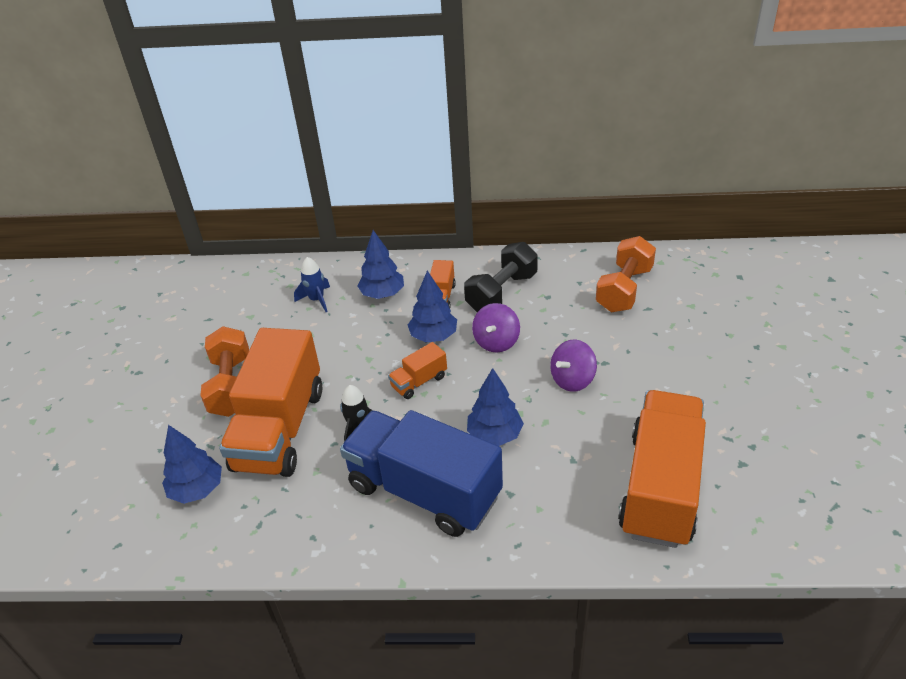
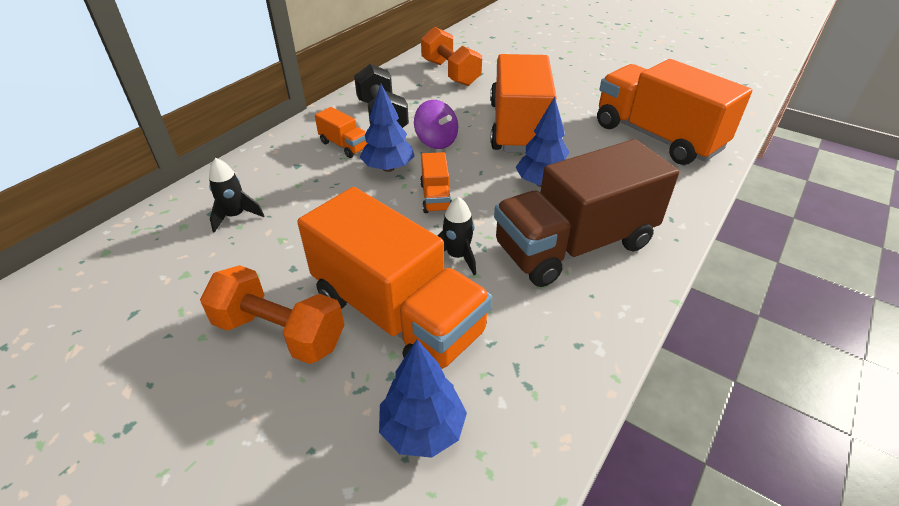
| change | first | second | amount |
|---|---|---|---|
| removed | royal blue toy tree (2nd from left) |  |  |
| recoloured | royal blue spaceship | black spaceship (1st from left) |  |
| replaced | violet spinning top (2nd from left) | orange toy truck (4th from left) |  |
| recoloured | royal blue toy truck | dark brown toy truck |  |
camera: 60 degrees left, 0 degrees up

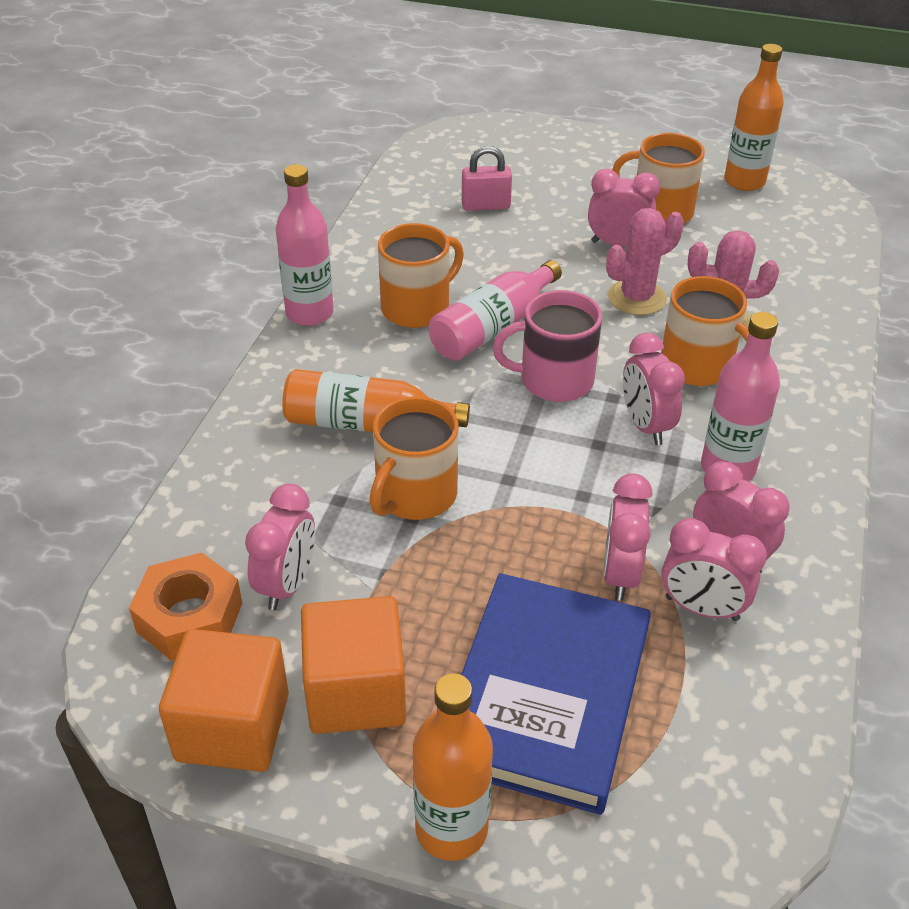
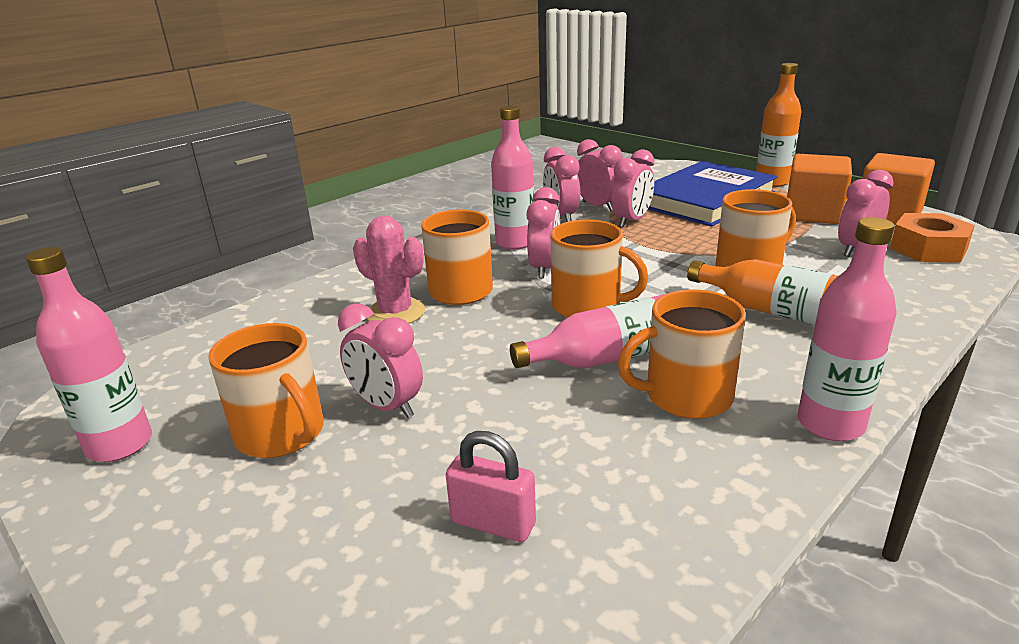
| change | first | second | amount |
|---|---|---|---|
| recoloured | orange flask (3rd from left) | rosy flask (1st from left) |  |
| removed | rosy prickly plant (1st from left) |  |  |
| recoloured | rosy tea mug | orange tea mug (3rd from left) |  |
camera: 150 degrees left, 15 degrees down

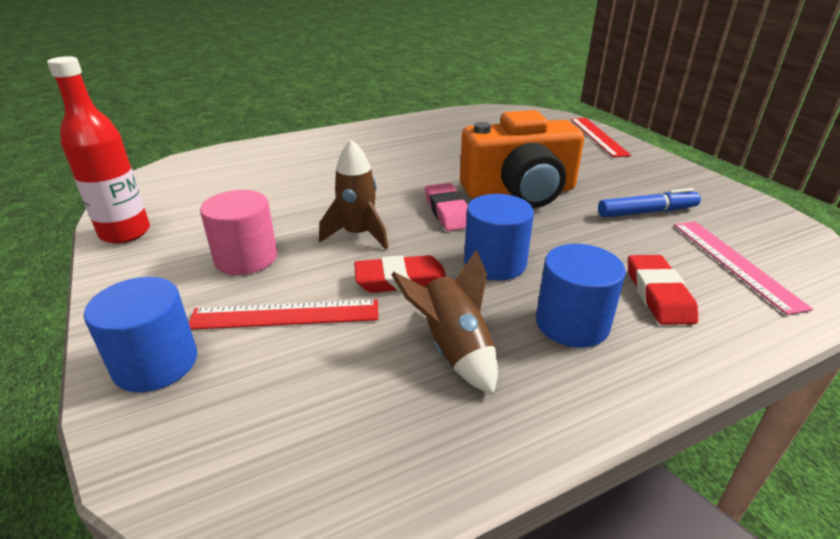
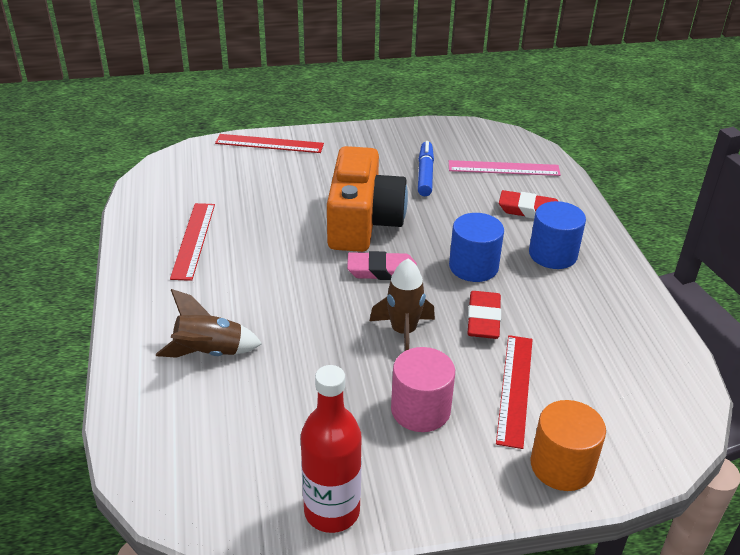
| change | first | second | amount |
|---|---|---|---|
| moved | dark brown spaceship (2nd from left in the first image) | dark brown spaceship (1st from left) |  |
| recoloured | royal blue solid cylinder (1st from left) | orange solid cylinder |  |
| added |  | scarlet straightedge (1st from left) |  |
camera: 75 degrees left, 5 degrees up

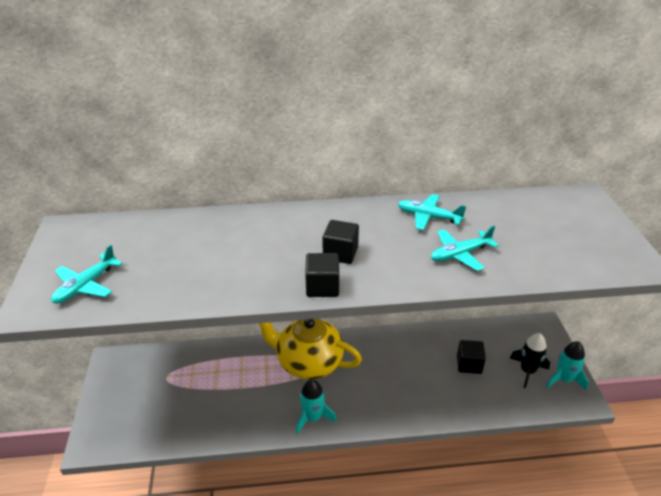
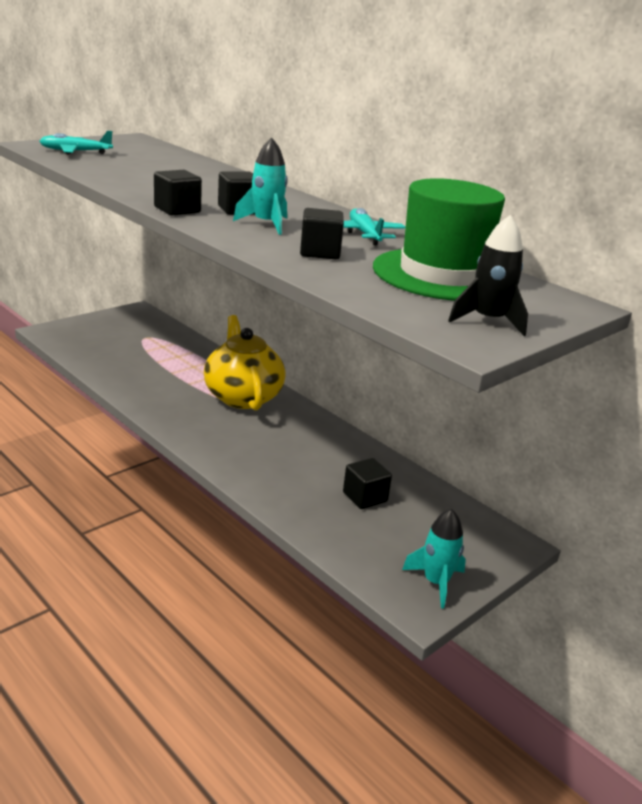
| change | first | second | amount |
|---|---|---|---|
| replaced | turquoise aeroplane (3rd from left) | black block (3rd from left) |  |
| moved | black spaceship |  |  |
| moved | turquoise spaceship (1st from left) |  |  |
| added |  | emerald tall hat |  |
camera: 50 degrees right, 10 degrees down

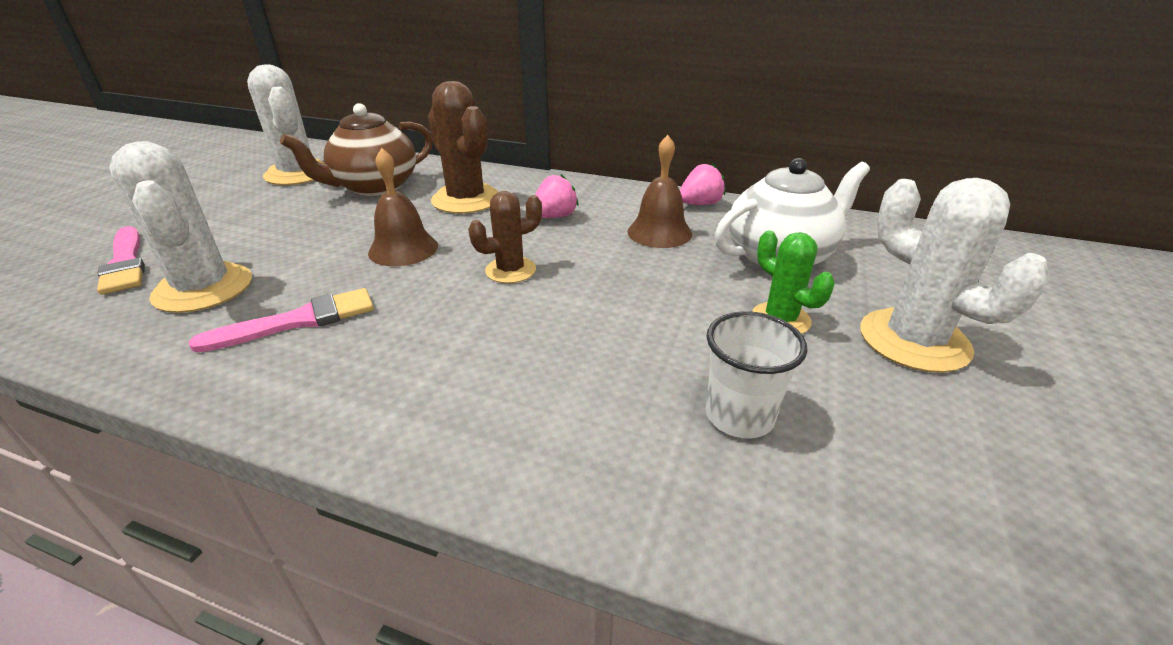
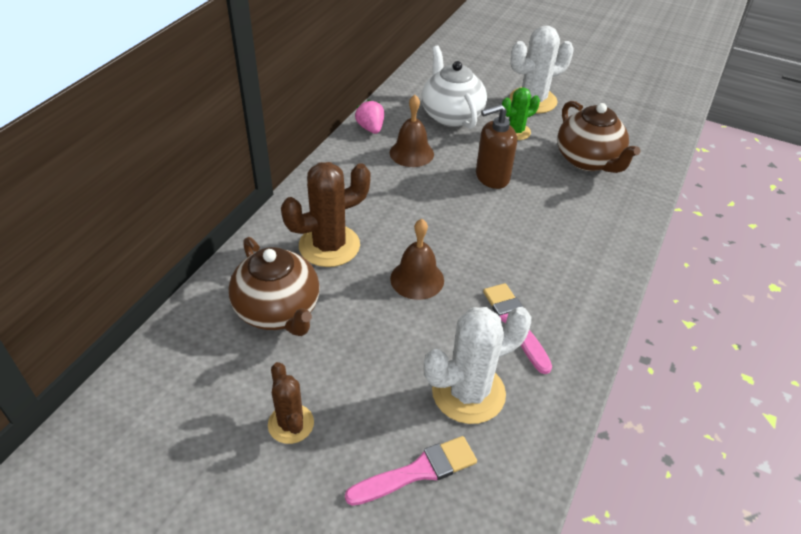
| change | first | second | amount |
|---|---|---|---|
| removed | pure white prickly plant (2nd from left) |  |  |
| removed | rosy toy strawberry (1st from left) |  |  |
| moved | dark brown prickly plant (2nd from left in the first image) | dark brown prickly plant (1st from left) |  |
| replaced | pure white beaker | dark brown teapot (2nd from left) |  |
| added |  | dark brown soap dispenser |  |
camera: 85 degrees left, 10 degrees up

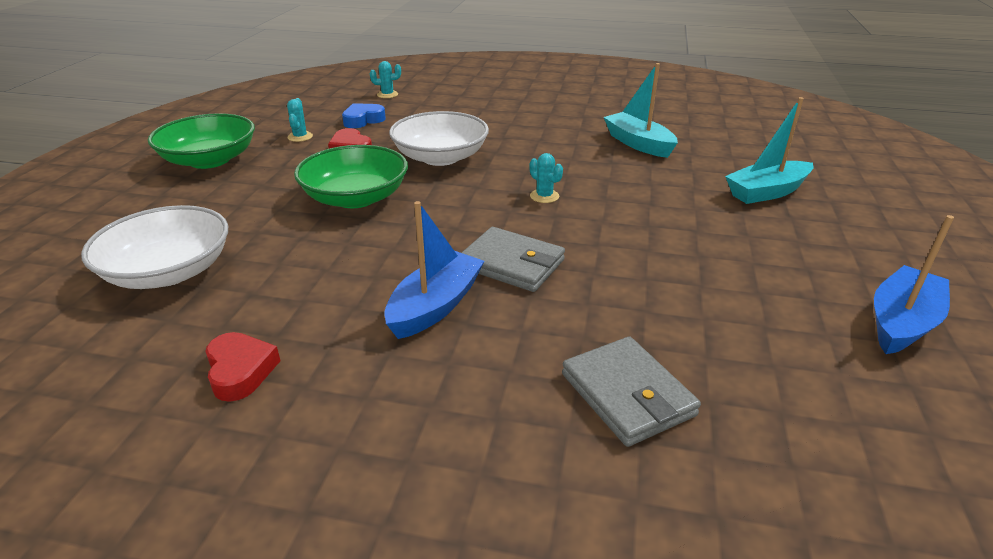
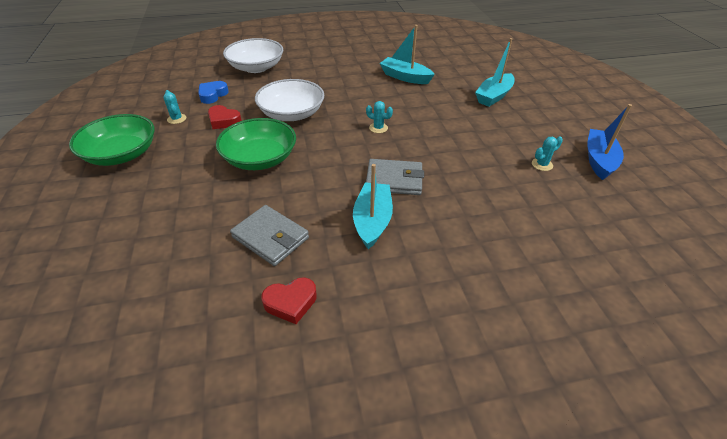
| change | first | second | amount |
|---|---|---|---|
| moved | turquoise prickly plant (2nd from left in the first image) | turquoise prickly plant (3rd from left) |  |
| recoloured | royal blue sailboat (1st from left) | turquoise sailboat (1st from left) |  |
| moved | pure white deep dish (1st from left) |  |  |
| turned | scarlet love heart (1st from left in the first image) | scarlet love heart (2nd from left) | 120 degrees clockwise |
| moved | gray billfold (2nd from left in the first image) | gray billfold (1st from left) |  |
camera: 25 degrees left, 10 degrees up

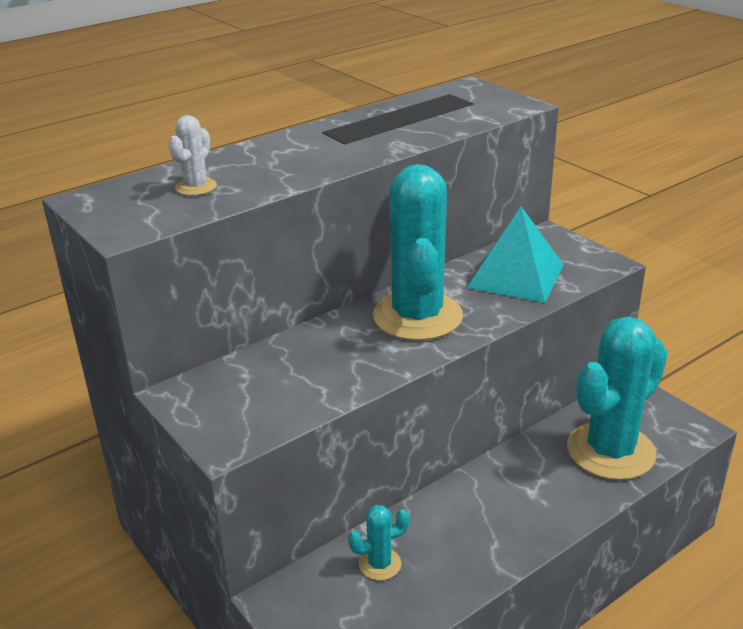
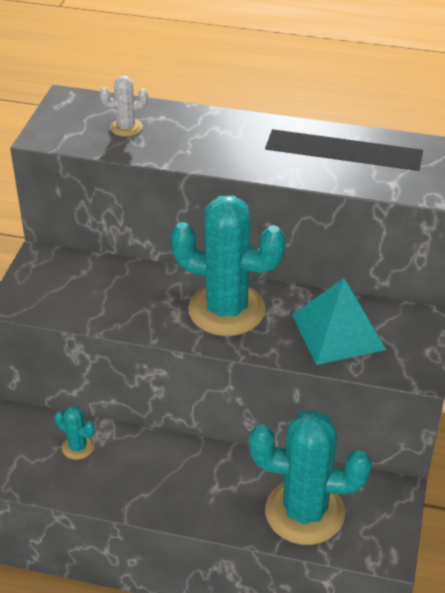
| change | first | second | amount |
|---|---|---|---|
| turned | turquoise prickly plant (2nd from left) |  | 60 degrees clockwise |
camera: 50 degrees right, 10 degrees up

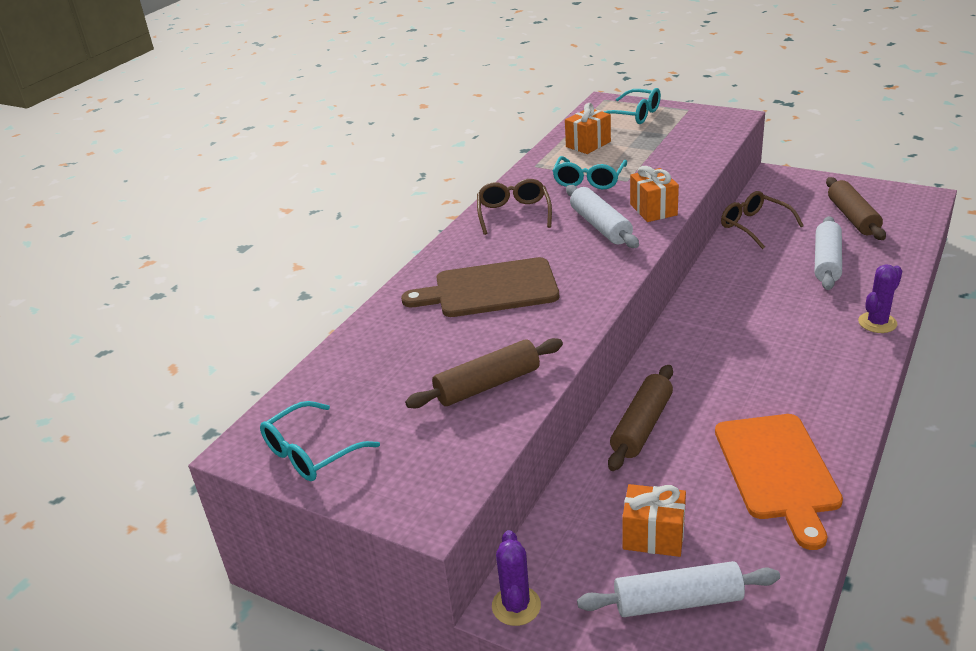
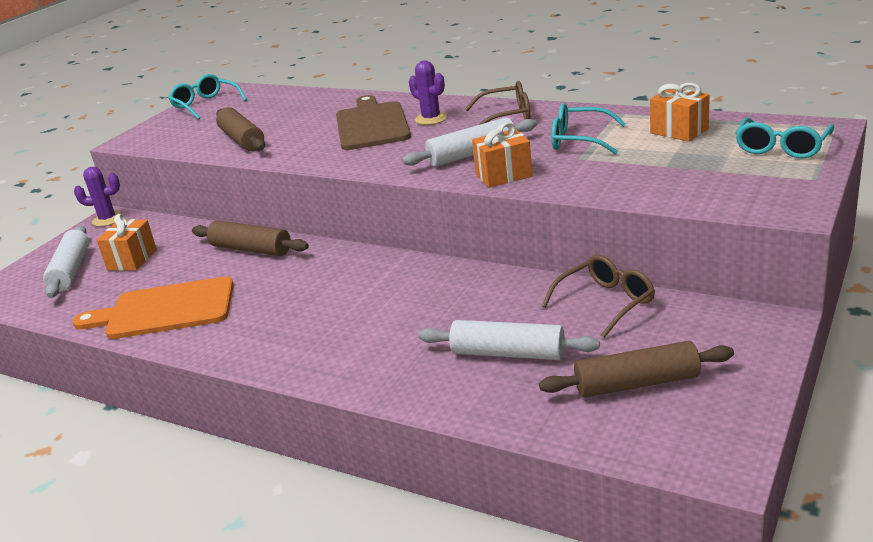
| change | first | second | amount |
|---|---|---|---|
| moved | violet prickly plant (2nd from left) |  |  |
camera: 90 degrees right, 5 degrees down

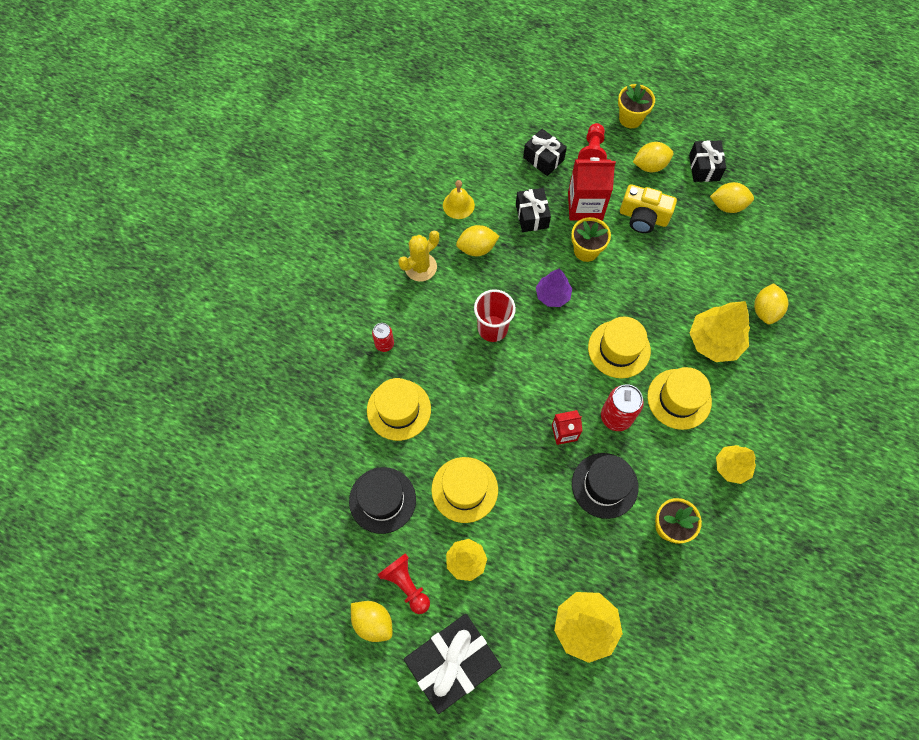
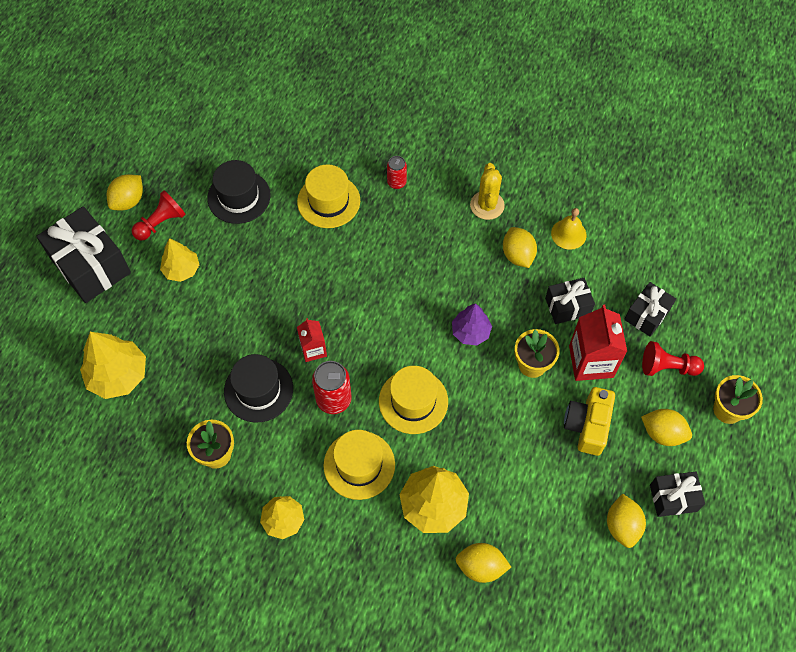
| change | first | second | amount |
|---|---|---|---|
| turned | bright yellow toy lemon (3rd from left in the first image) | bright yellow toy lemon (5th from left) | 45 degrees counterclockwise |
| turned | bright yellow prickly plant |  | 45 degrees clockwise |
| removed | scarlet beaker |  |  |
| removed | bright yellow tall hat (2nd from left) |  |  |
camera: 85 degrees right, 5 degrees down

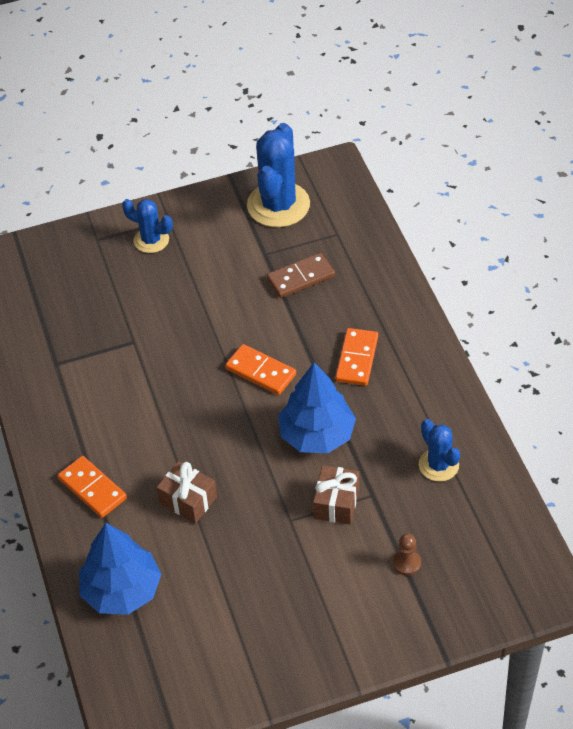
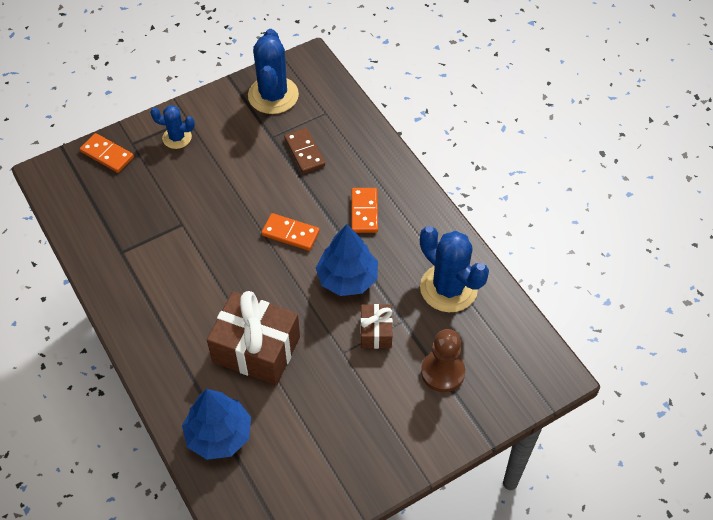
| change | first | second | amount |
|---|---|---|---|
| turned | dark brown domino tile |  | 75 degrees counterclockwise |
| resized | royal blue prickly plant (3rd from left) |  | x1.79 |
| moved | orange domino tile (1st from left) |  |  |
| resized | dark brown present (1st from left) |  | x1.92 |
| resized | dark brown pawn |  | x1.92 |
camera: 15 degrees left, 5 degrees up

